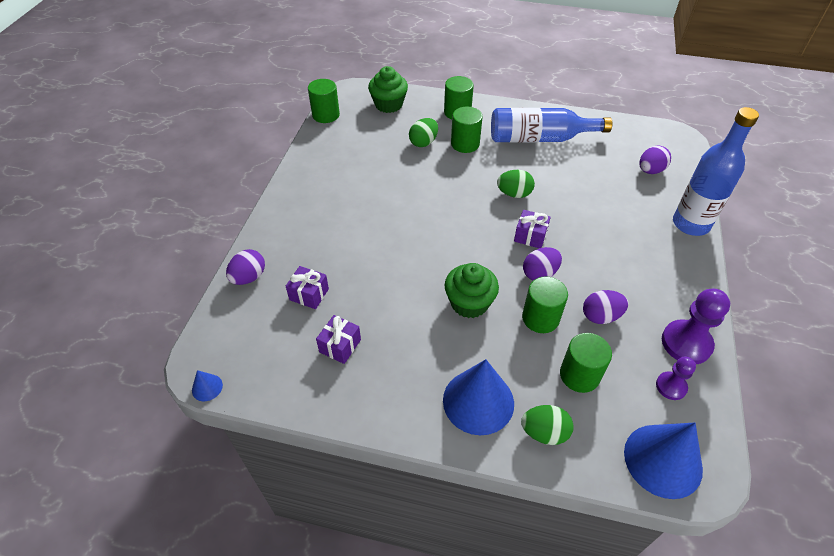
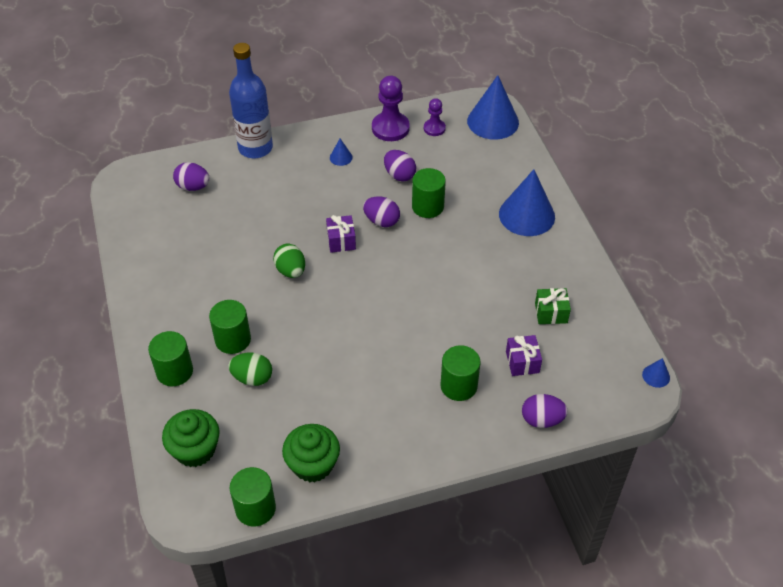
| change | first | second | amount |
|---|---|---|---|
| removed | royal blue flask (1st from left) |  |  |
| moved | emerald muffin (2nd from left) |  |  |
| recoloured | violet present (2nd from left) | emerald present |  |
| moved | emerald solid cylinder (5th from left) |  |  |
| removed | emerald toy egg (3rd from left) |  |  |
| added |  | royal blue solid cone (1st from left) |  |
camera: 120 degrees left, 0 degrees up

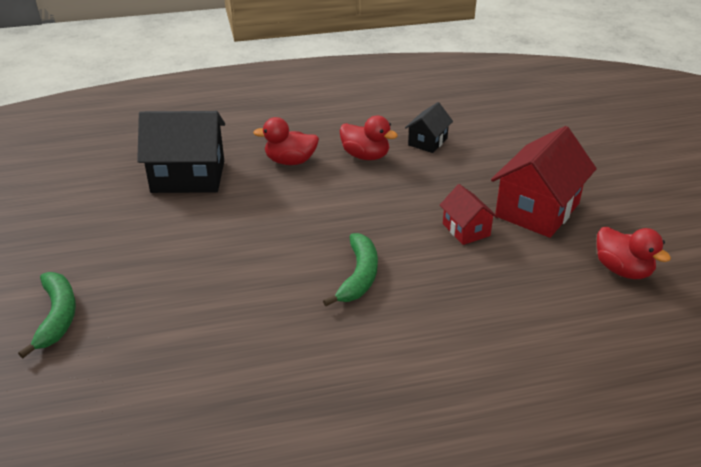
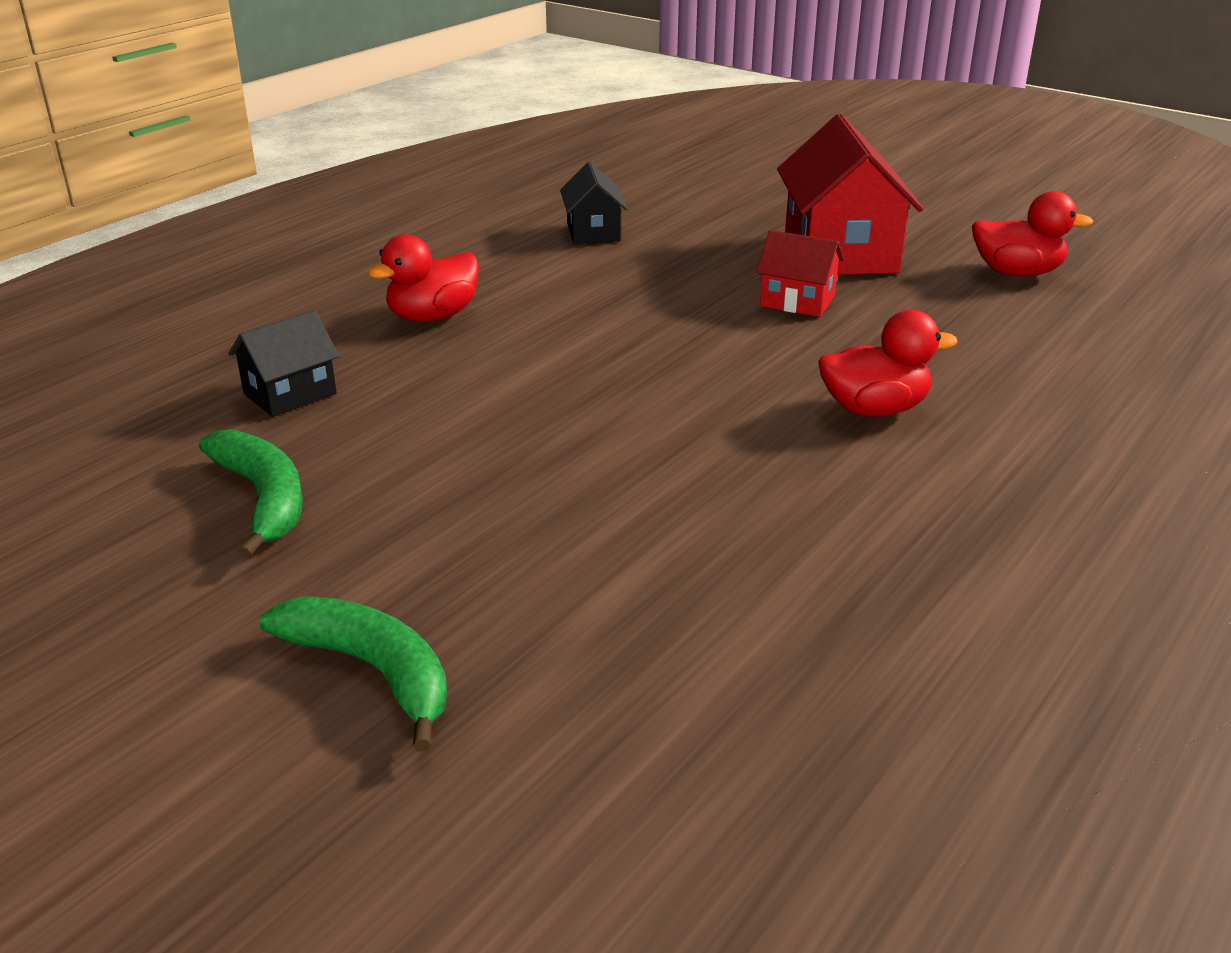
| change | first | second | amount |
|---|---|---|---|
| resized | black cottage (1st from left) |  | x0.53 |
| moved | scarlet rubber duck (2nd from left) |  |  |
| moved | emerald toy banana (2nd from left in the first image) | emerald toy banana (1st from left) |  |
camera: 40 degrees left, 5 degrees down

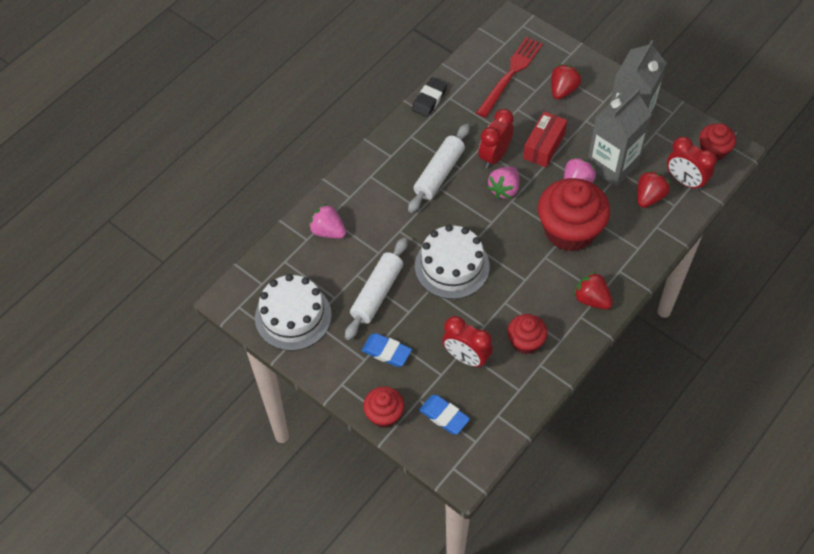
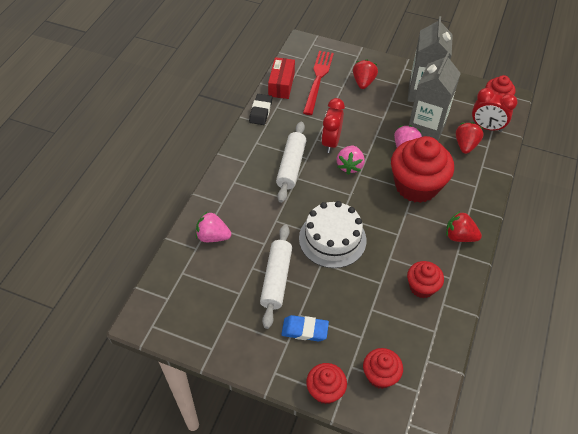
| change | first | second | amount |
|---|---|---|---|
| moved | scarlet parcel |  |  |
| removed | pure white cake (1st from left) |  |  |
| removed | scarlet bedside clock (1st from left) |  |  |
| replaced | royal blue gum eraser (2nd from left) | scarlet muffin (2nd from left) |  |
camera: 20 degrees left, 5 degrees down

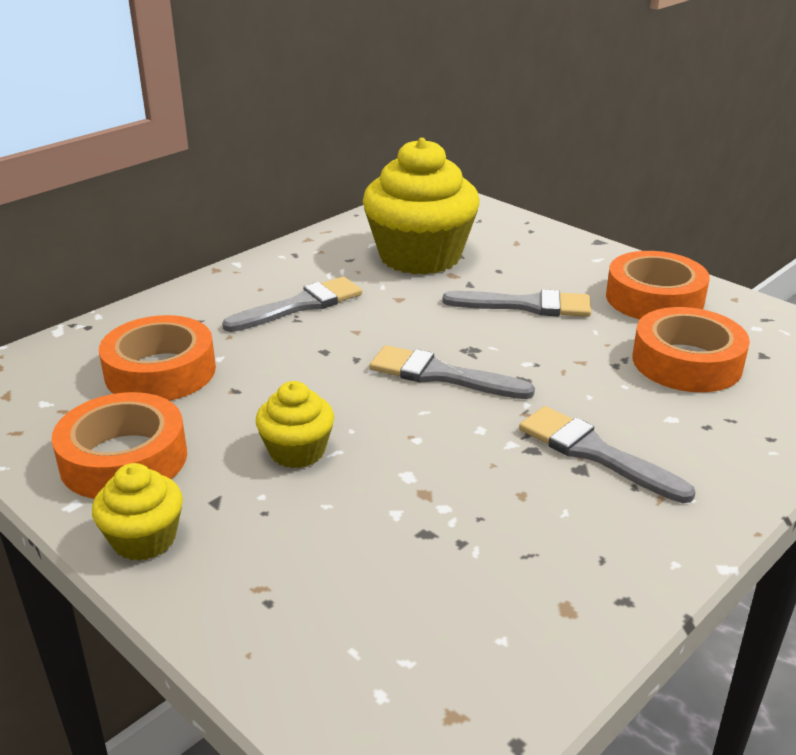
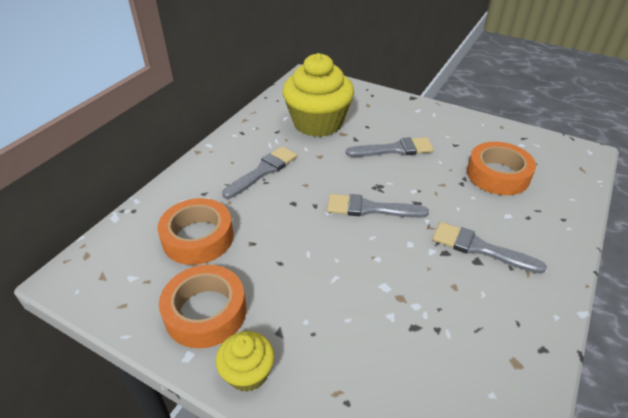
| change | first | second | amount |
|---|---|---|---|
| removed | orange tape (3rd from left) |  |  |
| removed | bright yellow muffin (2nd from left) |  |  |
camera: 15 degrees left, 10 degrees up

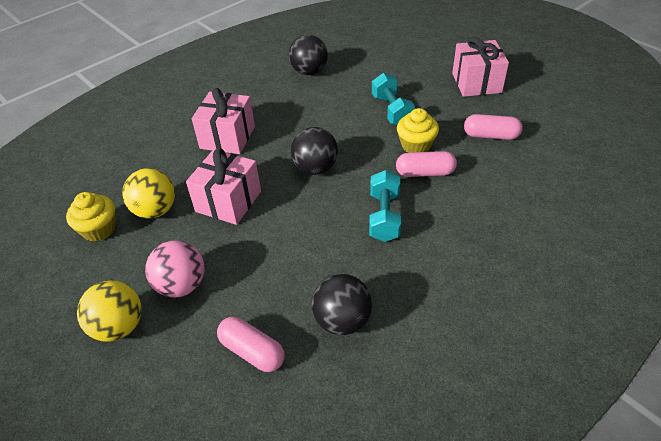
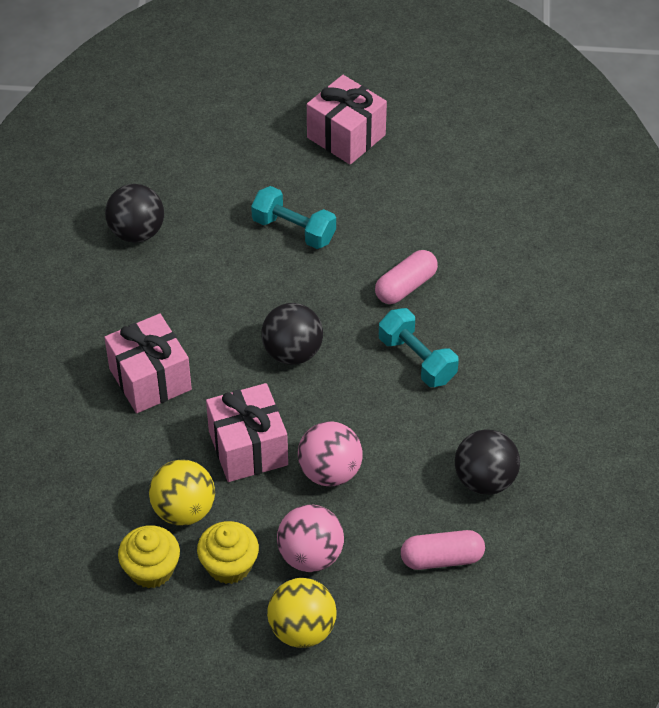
| change | first | second | amount |
|---|---|---|---|
| moved | bright yellow muffin (2nd from left) |  |  |
| removed | rosy capsule (3rd from left) |  |  |
| added |  | rosy sphere (2nd from left) |  |
camera: 45 degrees left, 5 degrees up

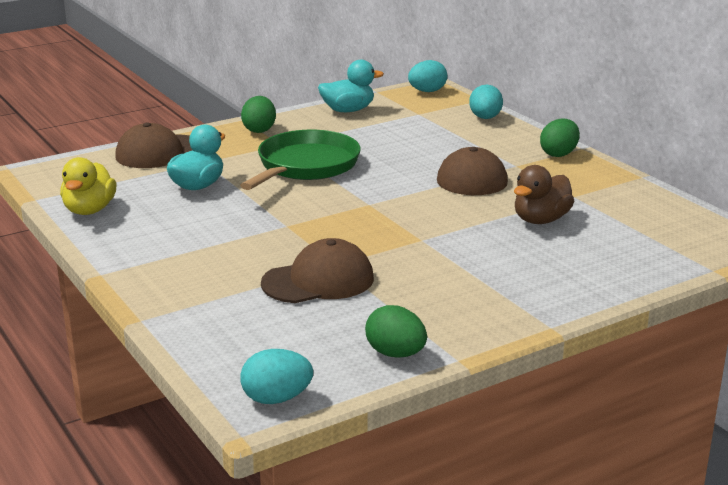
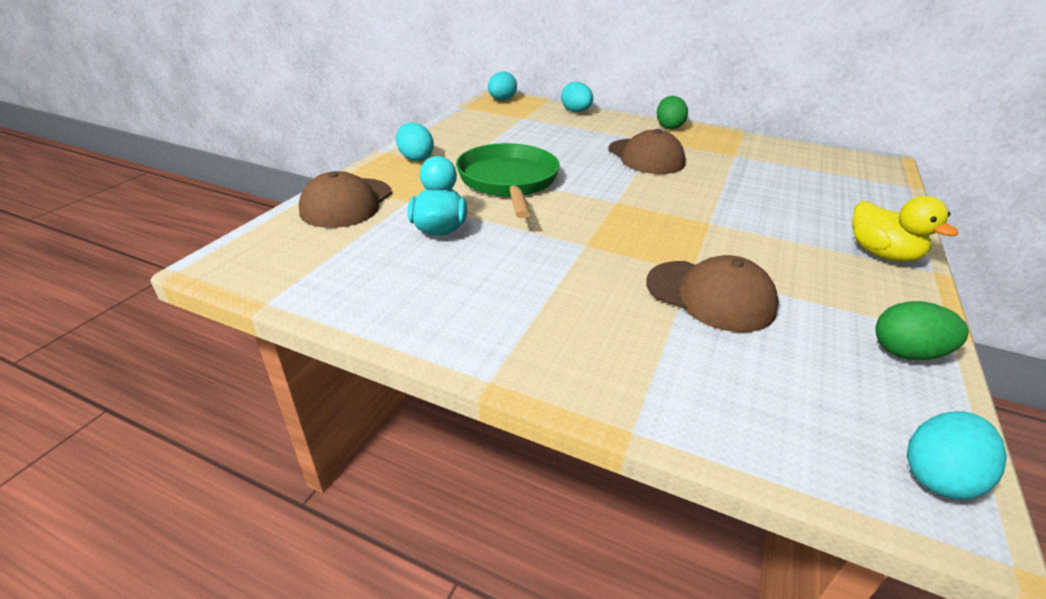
| change | first | second | amount |
|---|---|---|---|
| removed | turquoise rubber duck (2nd from left) |  |  |
| recoloured | emerald toy egg (1st from left) | turquoise toy egg (1st from left) |  |
| moved | bright yellow rubber duck |  |  |
| removed | dark brown rubber duck |  |  |
| turned | dark brown baseball cap (2nd from left in the first image) | dark brown baseball cap (3rd from left) | 90 degrees clockwise |
camera: 35 degrees left, 10 degrees up

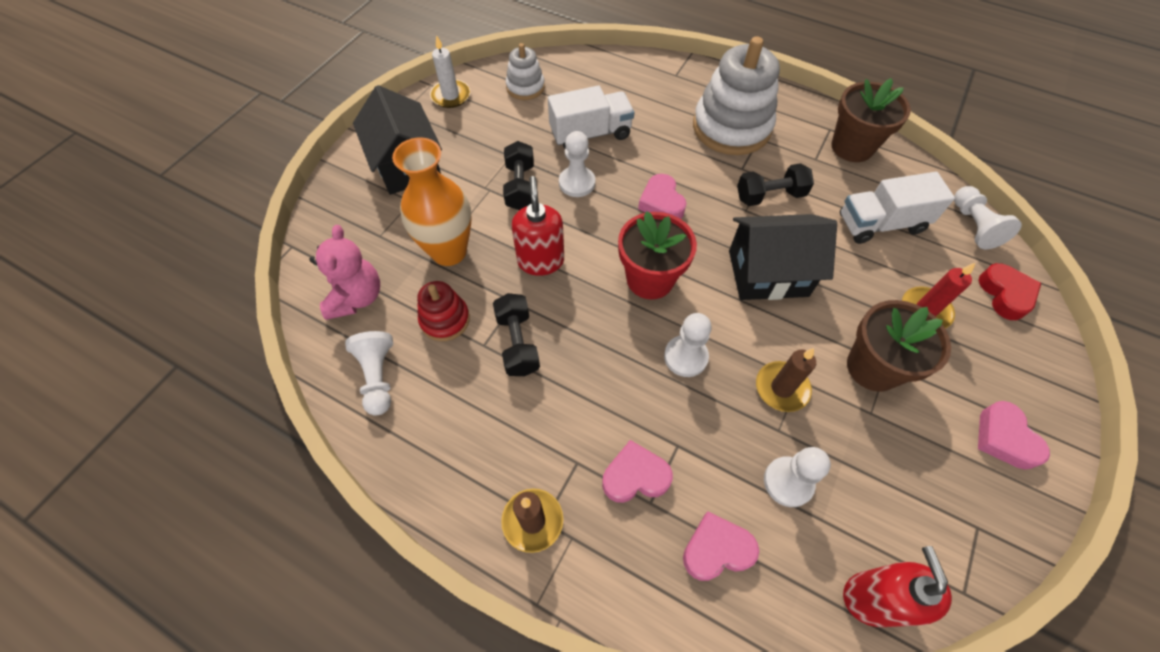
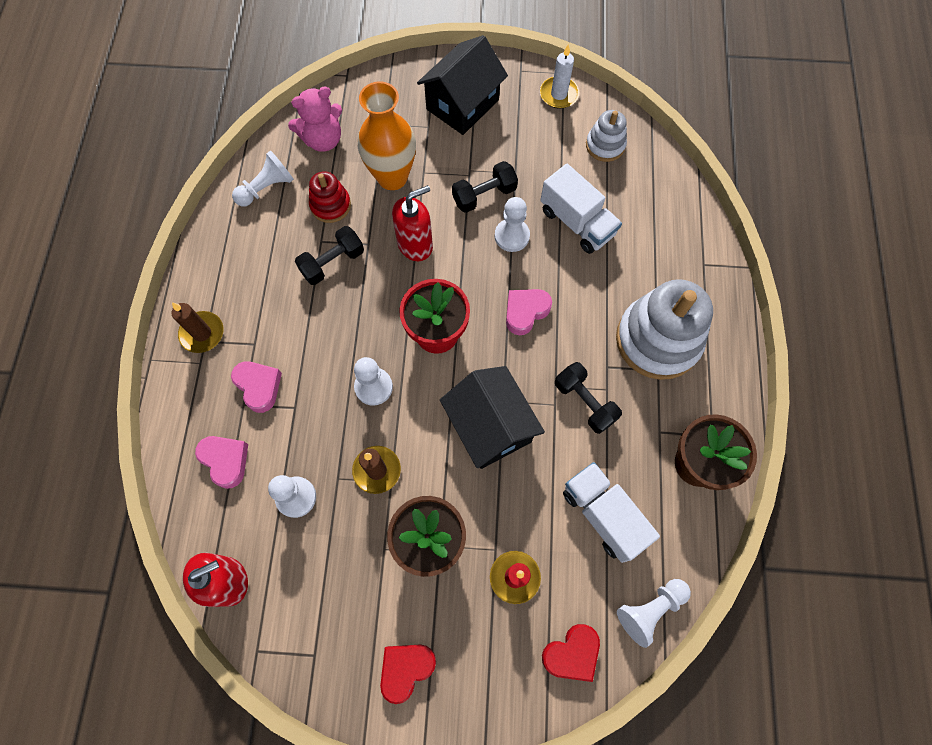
| change | first | second | amount |
|---|---|---|---|
| recoloured | rosy love heart (4th from left) | scarlet love heart (1st from left) |  |
camera: 65 degrees right, 10 degrees up

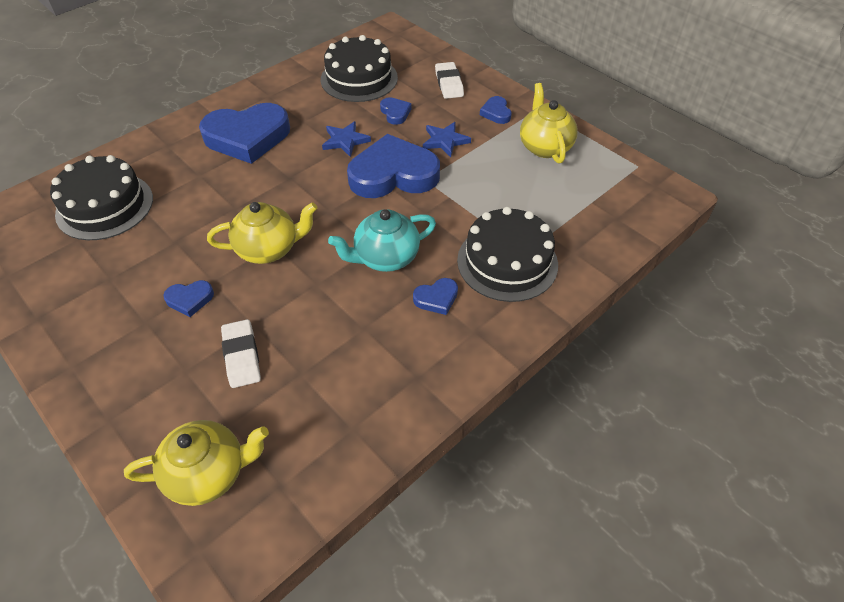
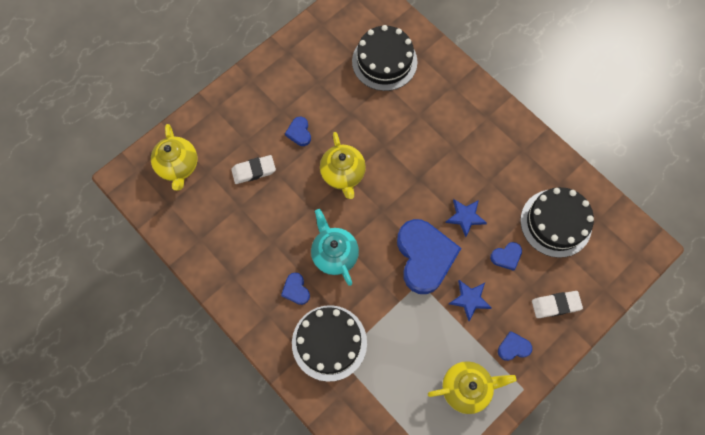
| change | first | second | amount |
|---|---|---|---|
| removed | royal blue love heart (2nd from left) |  |  |
camera: 90 degrees right, 20 degrees up

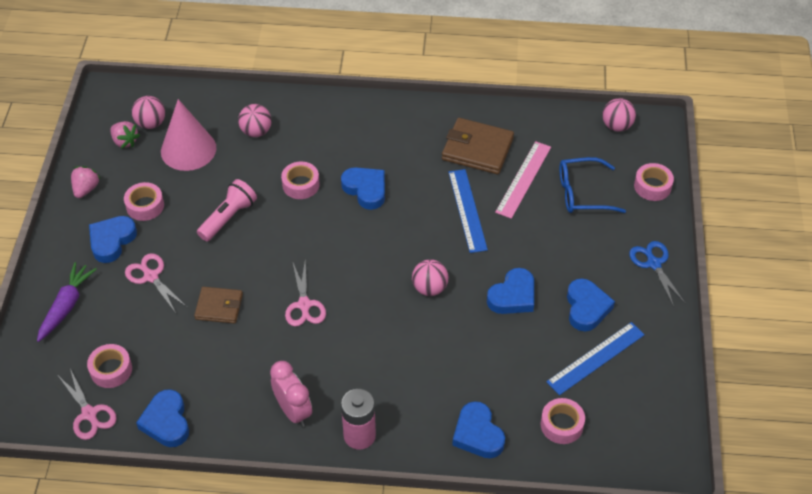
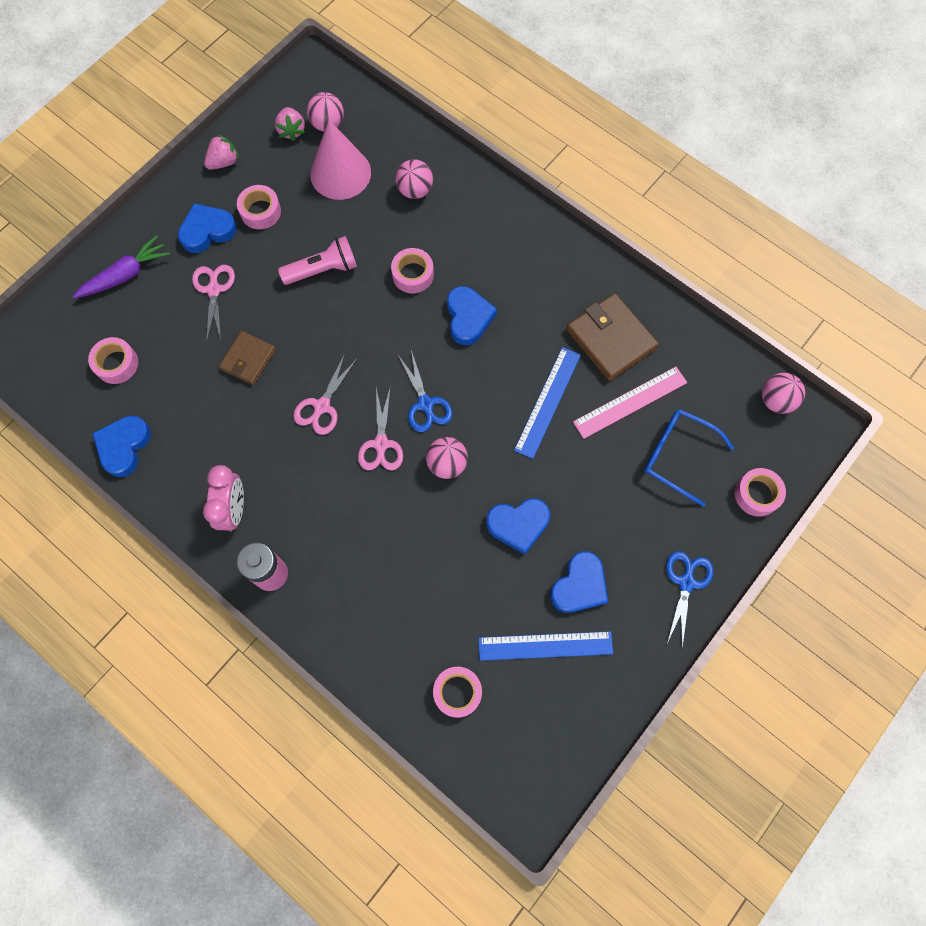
| change | first | second | amount |
|---|---|---|---|
| turned | dark brown billfold (1st from left) |  | 75 degrees clockwise |
| moved | rosy shears (1st from left in the first image) | rosy shears (3rd from left) |  |
| removed | royal blue love heart (4th from left) |  |  |
| added |  | royal blue shears (1st from left) |  |
camera: 35 degrees right, 20 degrees up

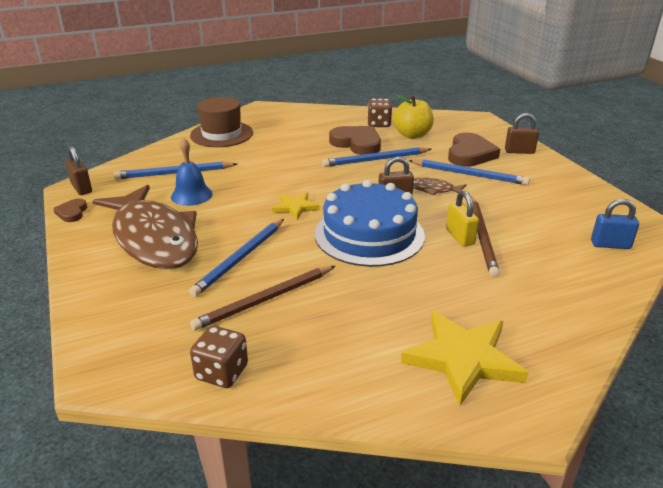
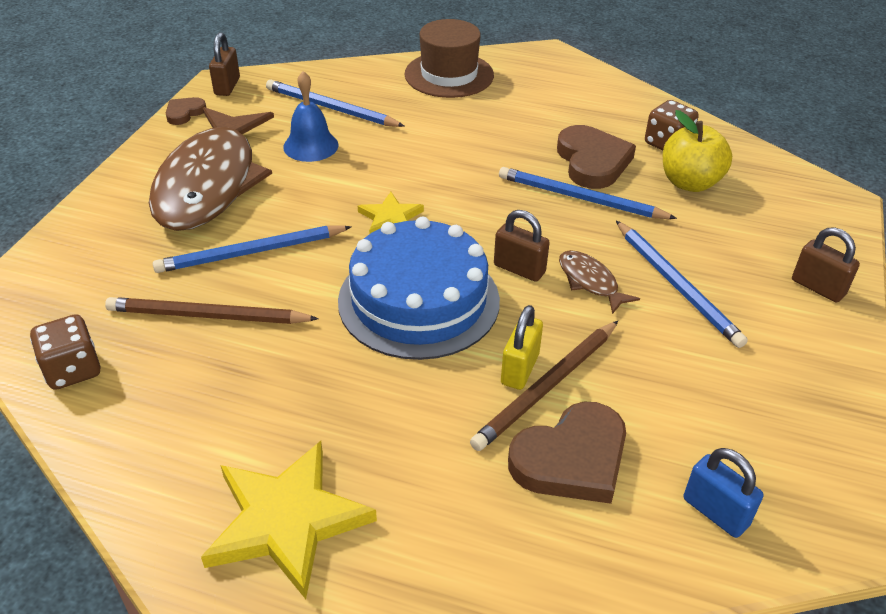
| change | first | second | amount |
|---|---|---|---|
| moved | dark brown love heart (3rd from left in the first image) | dark brown love heart (2nd from left) |  |
camera: 40 degrees right, 10 degrees up

